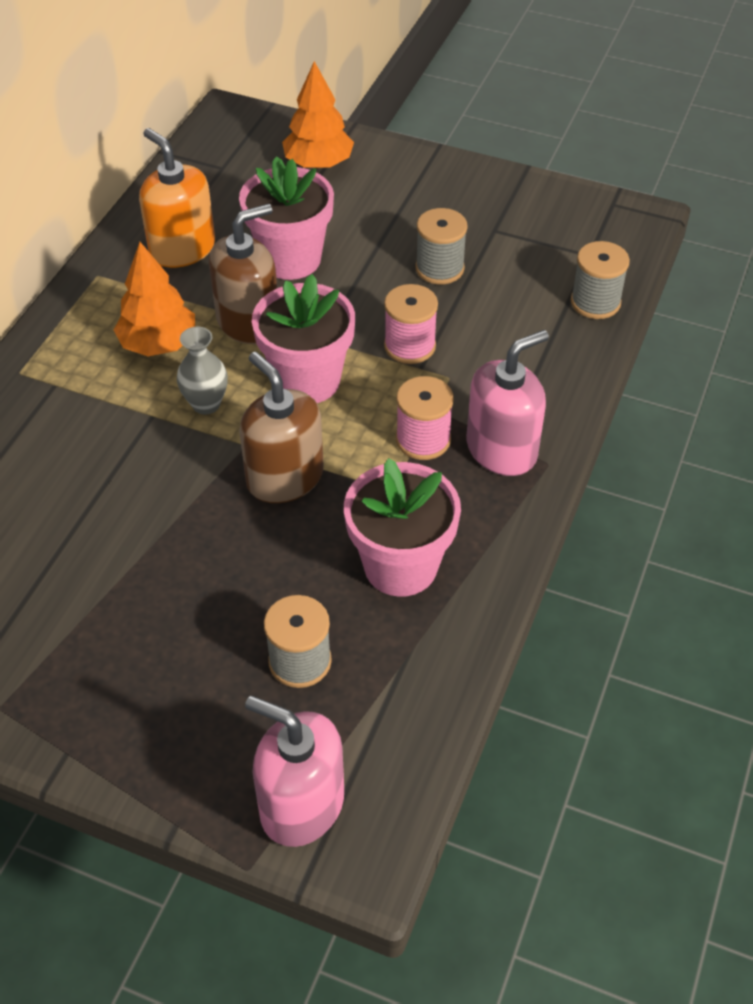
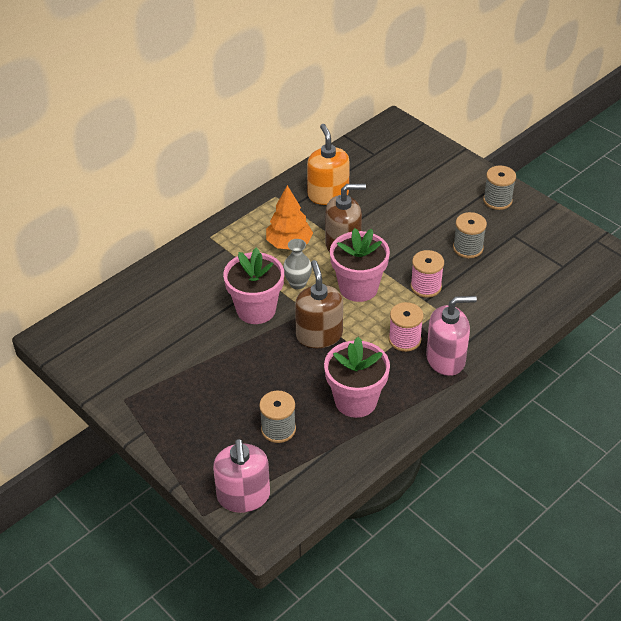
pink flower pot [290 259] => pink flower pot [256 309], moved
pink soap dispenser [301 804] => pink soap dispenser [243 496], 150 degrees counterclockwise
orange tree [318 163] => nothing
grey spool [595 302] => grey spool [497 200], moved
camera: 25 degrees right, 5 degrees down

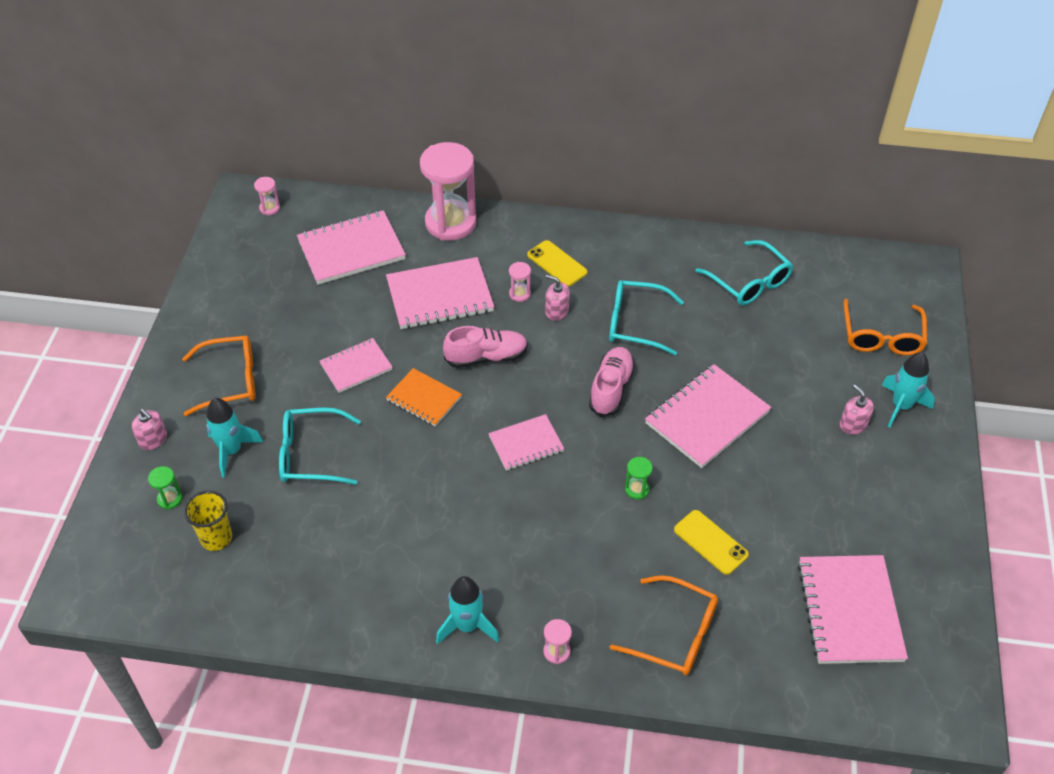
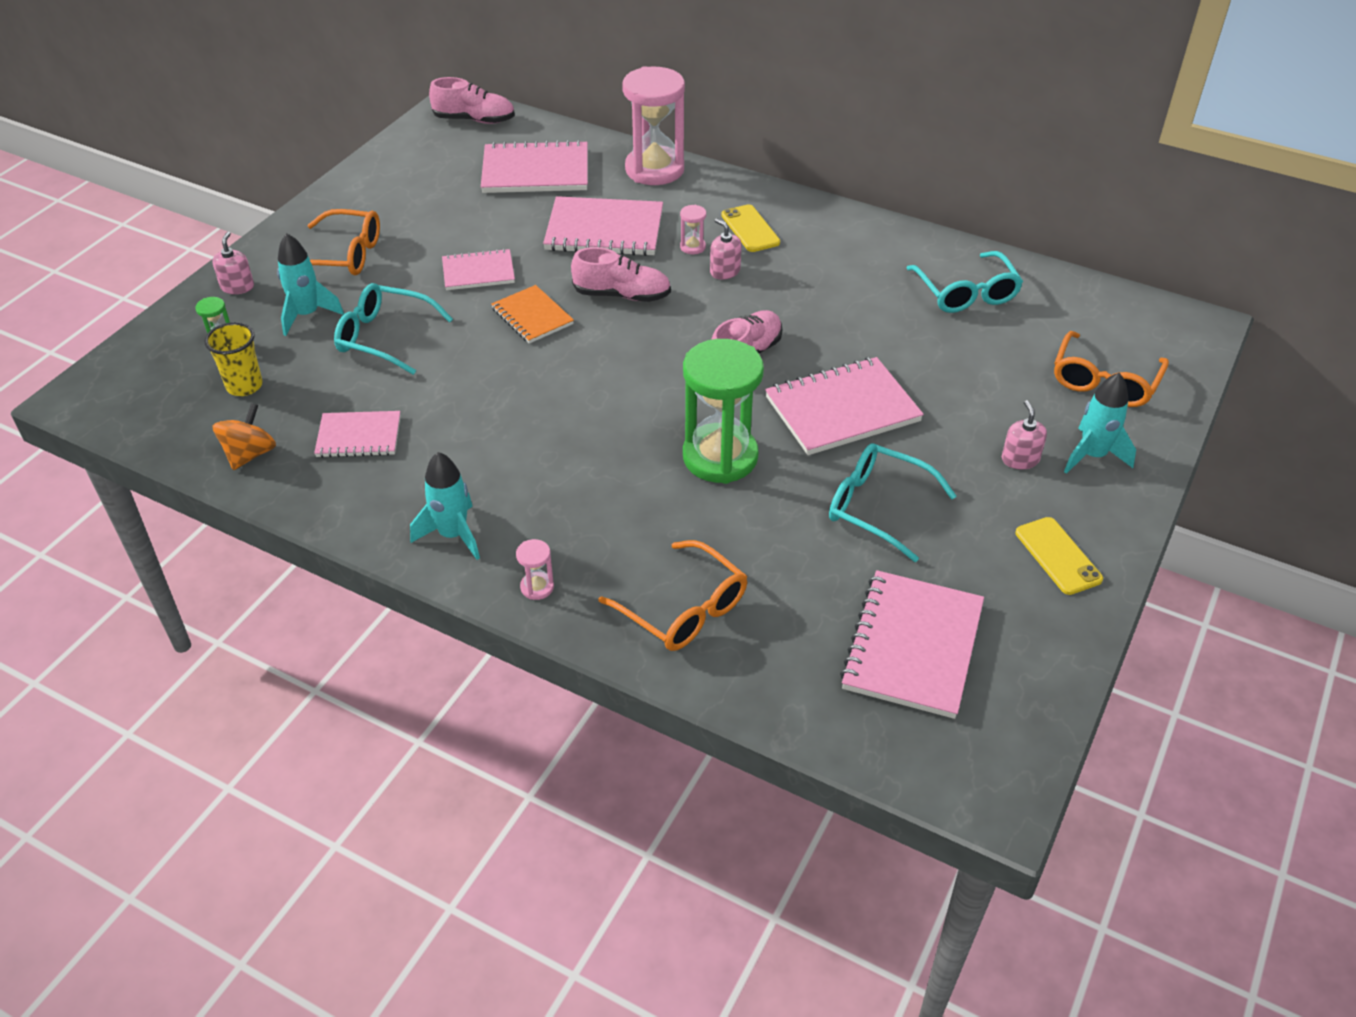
pink soap dispenser [153 439] => pink soap dispenser [237 287], 150 degrees counterclockwise
pink hourglass [270 208] => pink shoe [474 120]
pink notebook [526 444] => pink notebook [359 436], moved
turquoise glasses [635 323] => turquoise glasses [878 507], moved
green hourglass [637 489] => green hourglass [720 457], x2.48
yellow phone [710 542] => yellow phone [1058 556], moved
nothing => orange spinning top [250 454]
camera: 20 degrees right, 5 degrees down

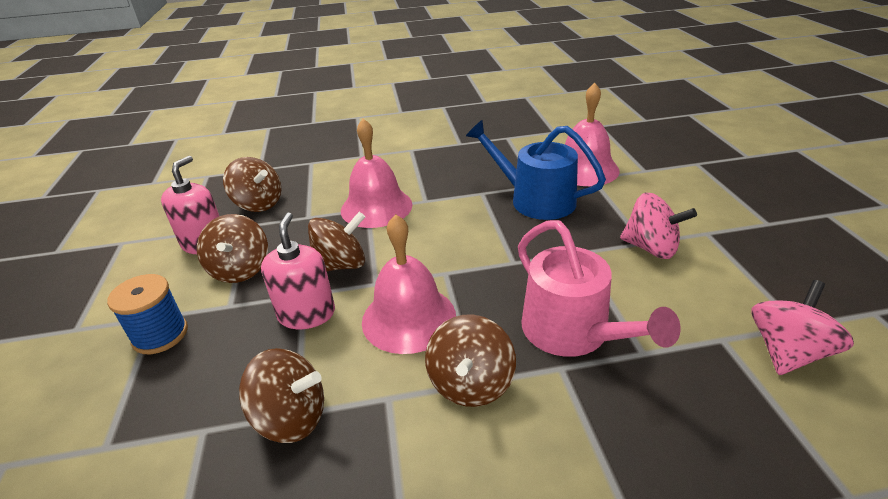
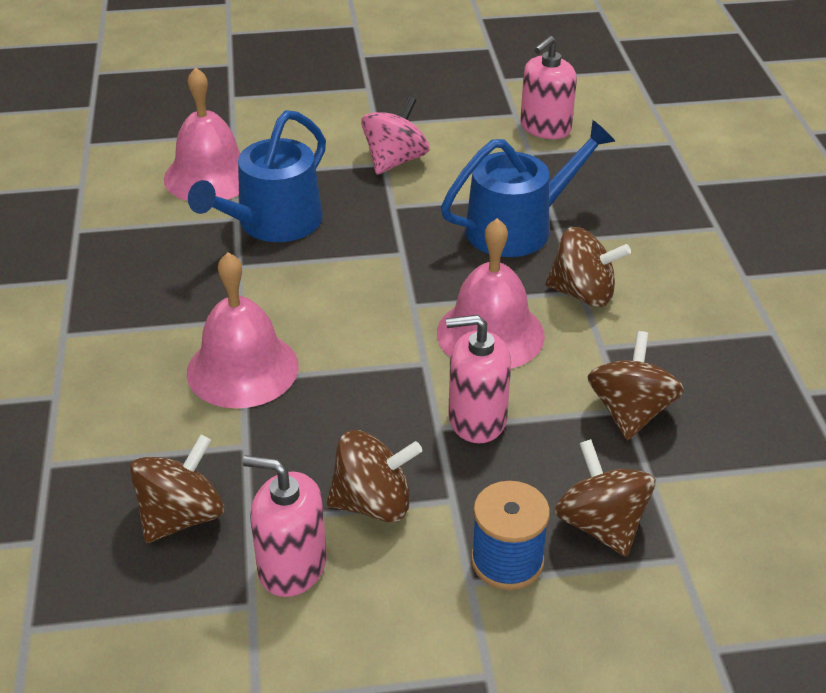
brown spinning top [341 265] => brown spinning top [601 525], moved
pink watering can [572 332] => blue watering can [517 227]
pink spinning top [787 352] => pink soap dispenser [545 128]
camera: 90 degrees left, 5 degrees up

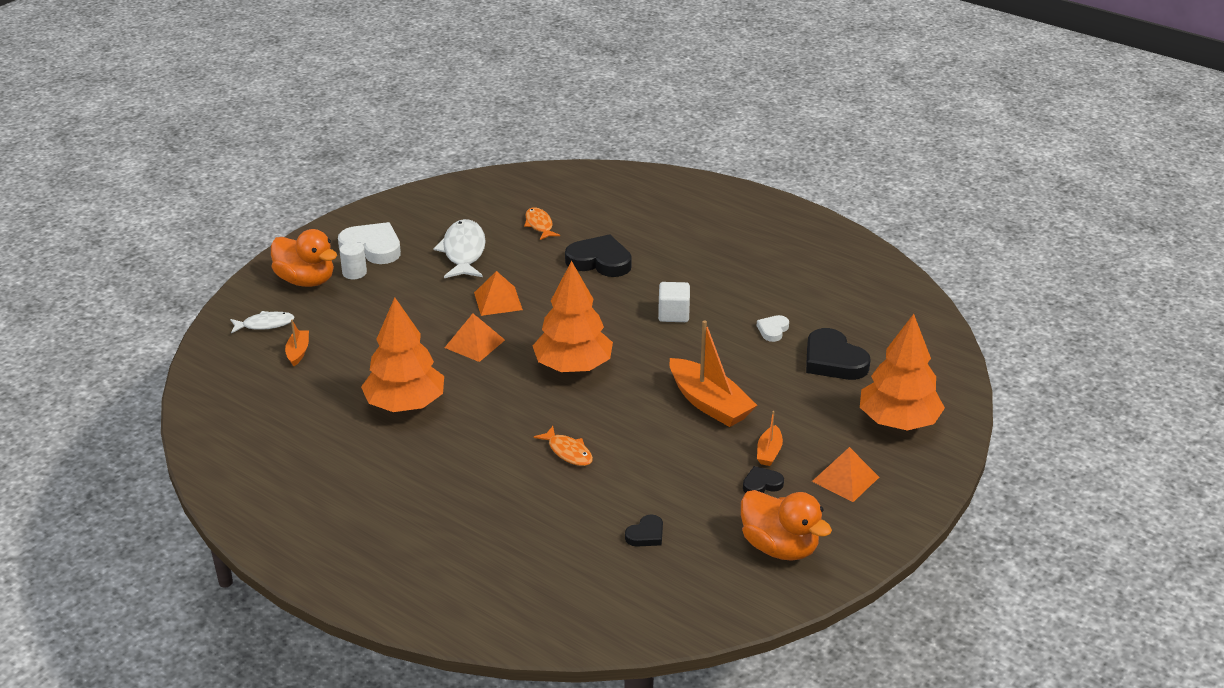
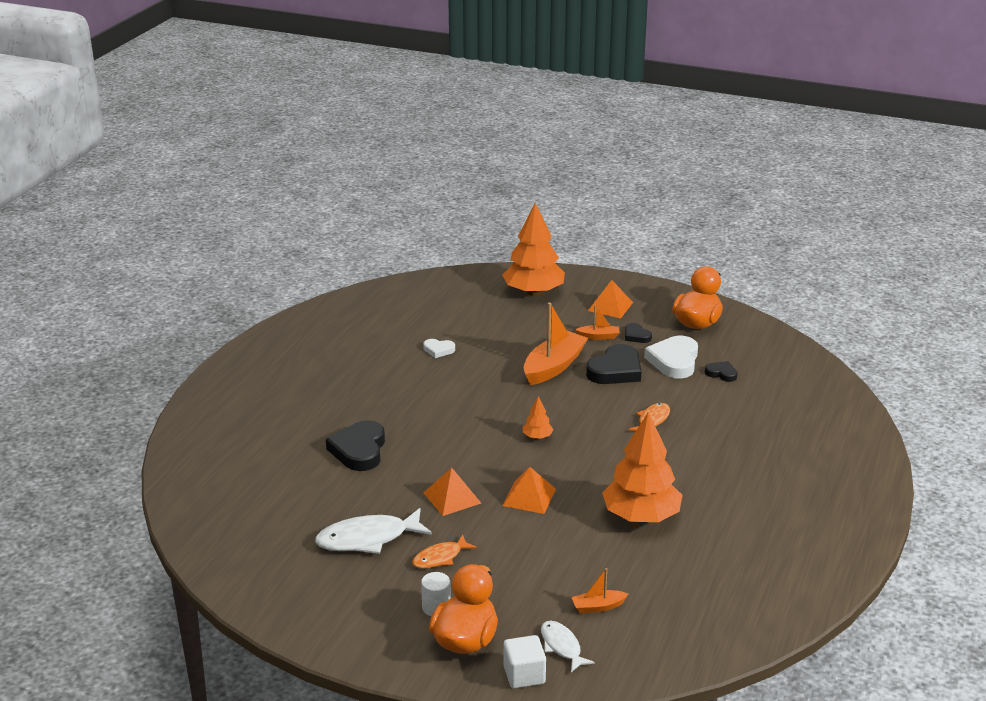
white heart [372 248] => white heart [674 361], moved
orange fish [539 225] => orange fish [440 558], moved
orange tree [573 366] => orange tree [537 437], x0.42
white cube [673 314] => white cube [524 675], moved
black heart [833 360] => black heart [616 370], moved
camera: 105 degrees left, 5 degrees down

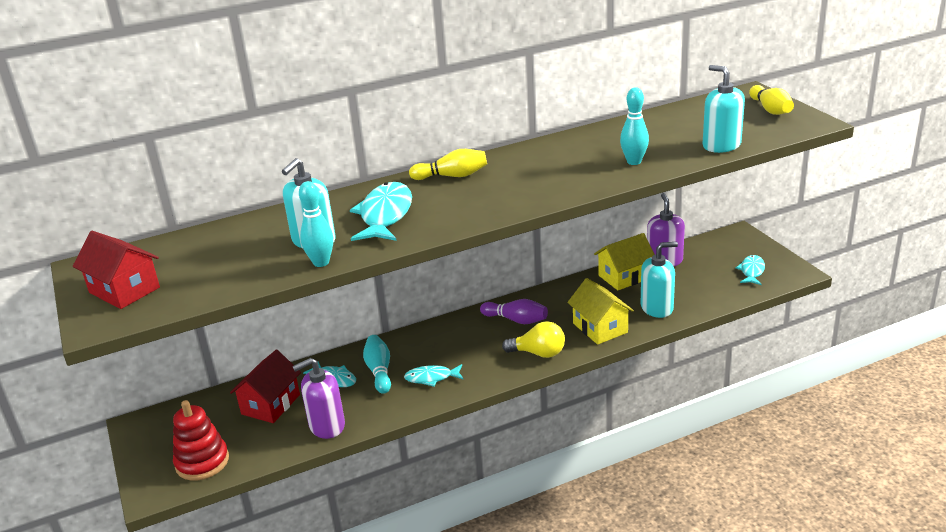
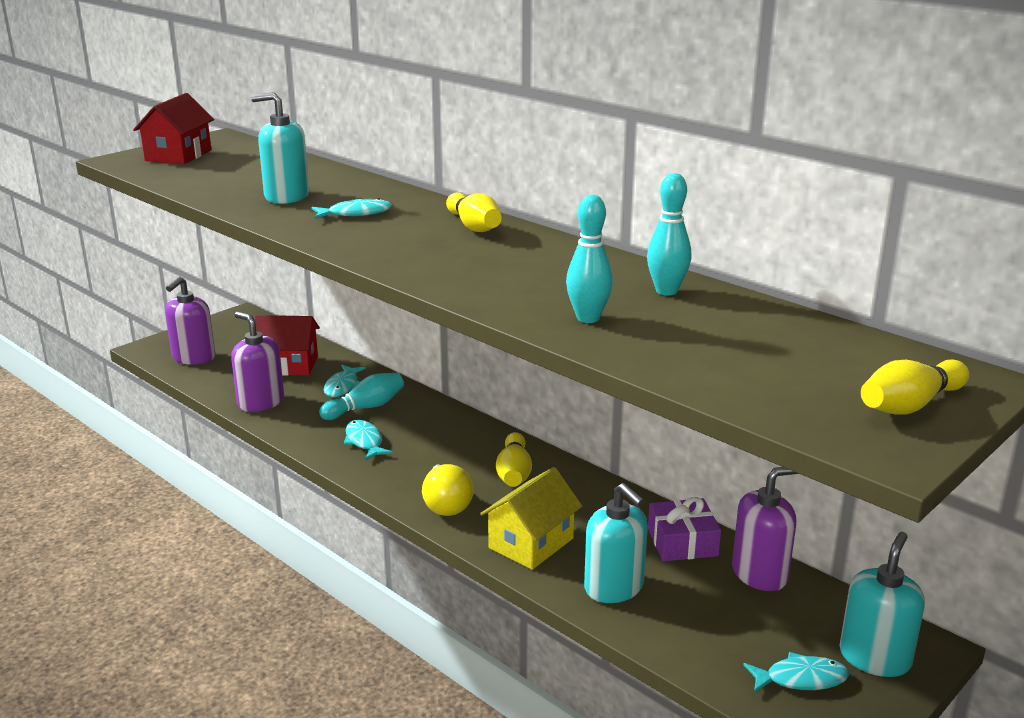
red stacking toy [202 462] => purple soap dispenser [193 357]
turquoise bowling pin [321 262] => turquoise bowling pin [666 291], moved
turquoise fish [385 215] => turquoise fish [355 213], x0.57
purple bowling pin [516 320] => yellow bowling pin [514 473]
yellow house [624 277] => purple gift [682 542]
turquoise soap dispenser [721 145] => turquoise soap dispenser [874 658], moved
camera: 65 degrees right, 5 degrees down

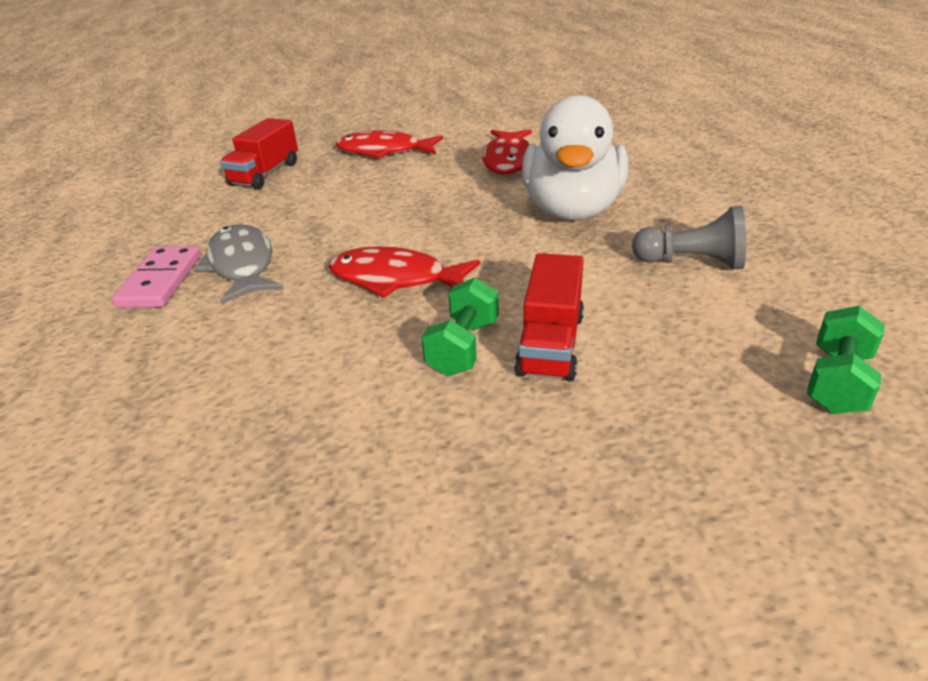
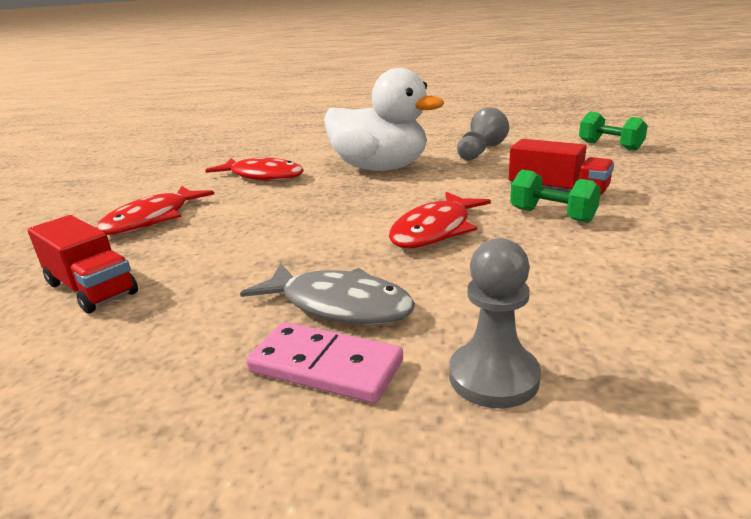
grey fish [242 265] => grey fish [339 305], 150 degrees counterclockwise
nothing => grey pawn [493 377]
camera: 70 degrees left, 10 degrees down

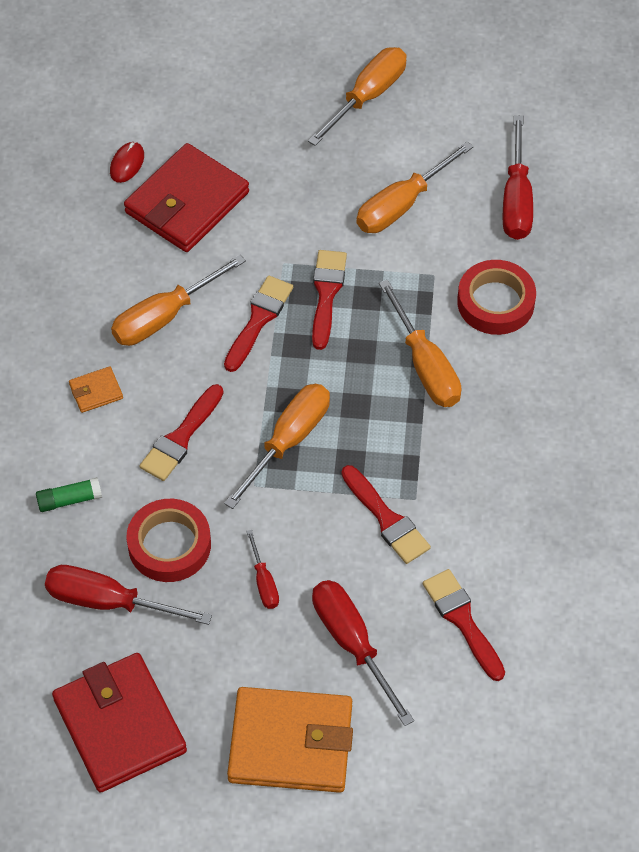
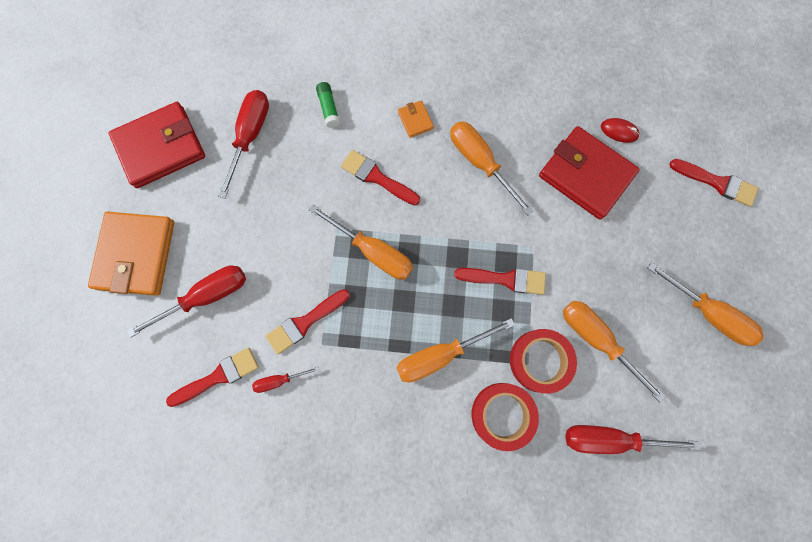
red tape [169 545] => red tape [540 361], moved
red brush [258 320] => red brush [716 183], moved
red screwdriver [264 582] => red screwdriver [279 380], moved
camera: 90 degrees right, 20 degrees up

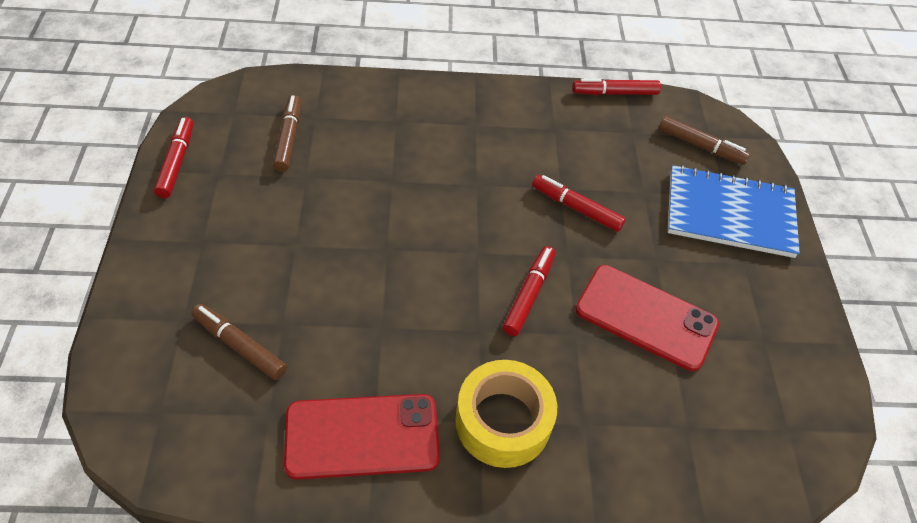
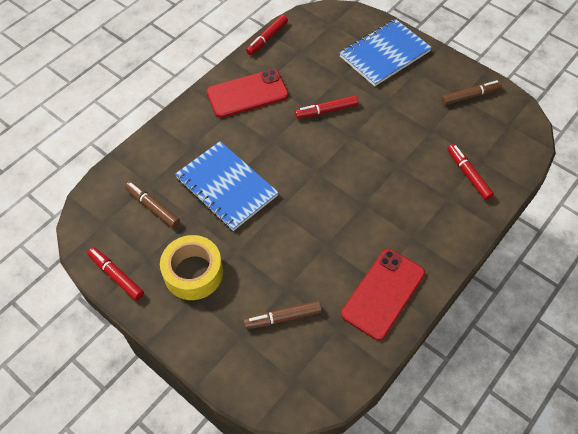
yellow tape [503 421] => yellow tape [193 273], moved
red marker [529 294] => red marker [468 175], moved
red phone [646 317] => red phone [247 94], moved
brown marker [701 146] => brown marker [470 96], moved
nothing => blue notebook [226 187]
camera: 45 degrees left, 5 degrees up

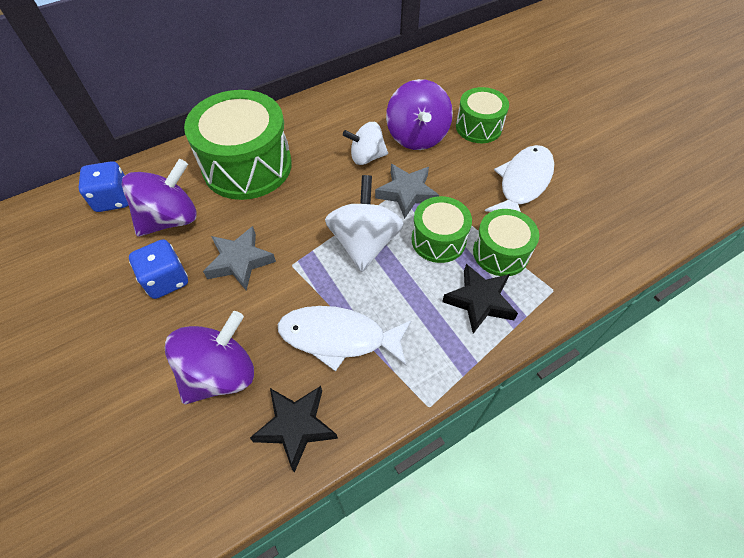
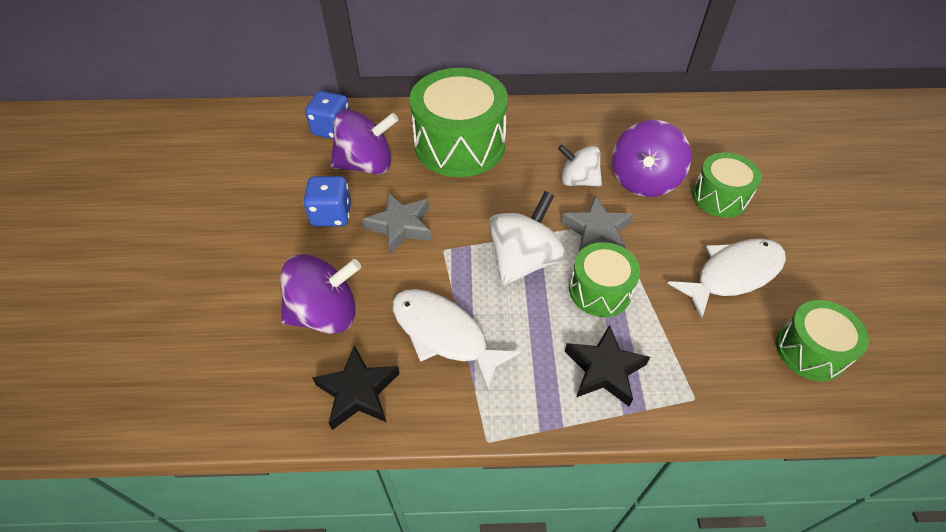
green drum [500 253] => green drum [810 351], moved
camera: 30 degrees right, 5 degrees down

